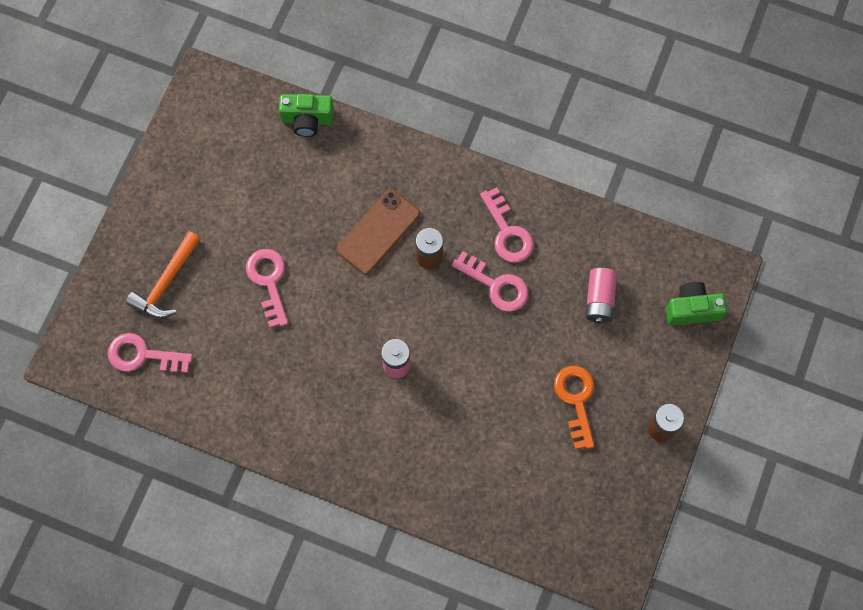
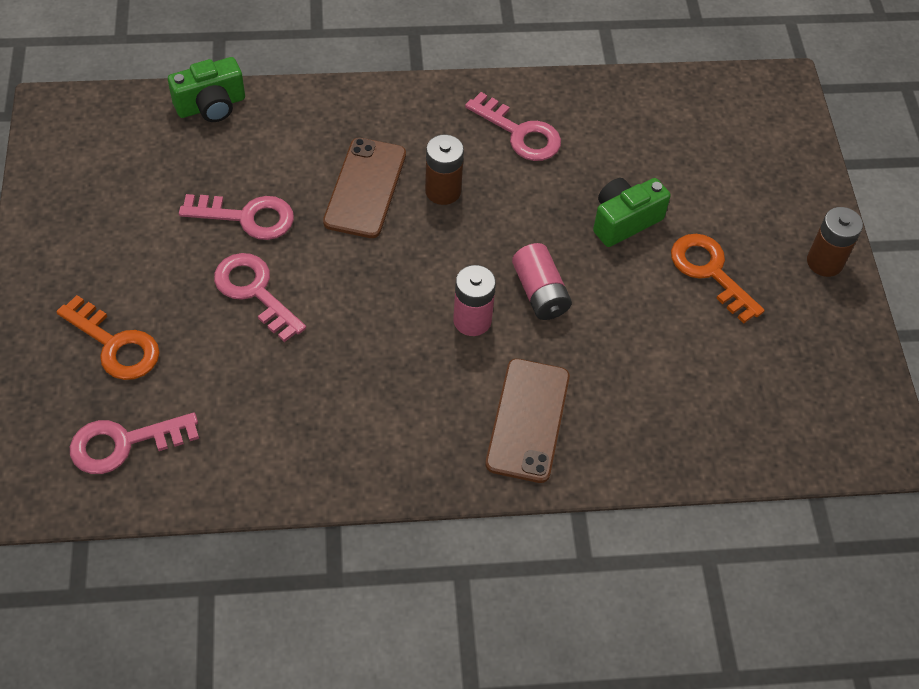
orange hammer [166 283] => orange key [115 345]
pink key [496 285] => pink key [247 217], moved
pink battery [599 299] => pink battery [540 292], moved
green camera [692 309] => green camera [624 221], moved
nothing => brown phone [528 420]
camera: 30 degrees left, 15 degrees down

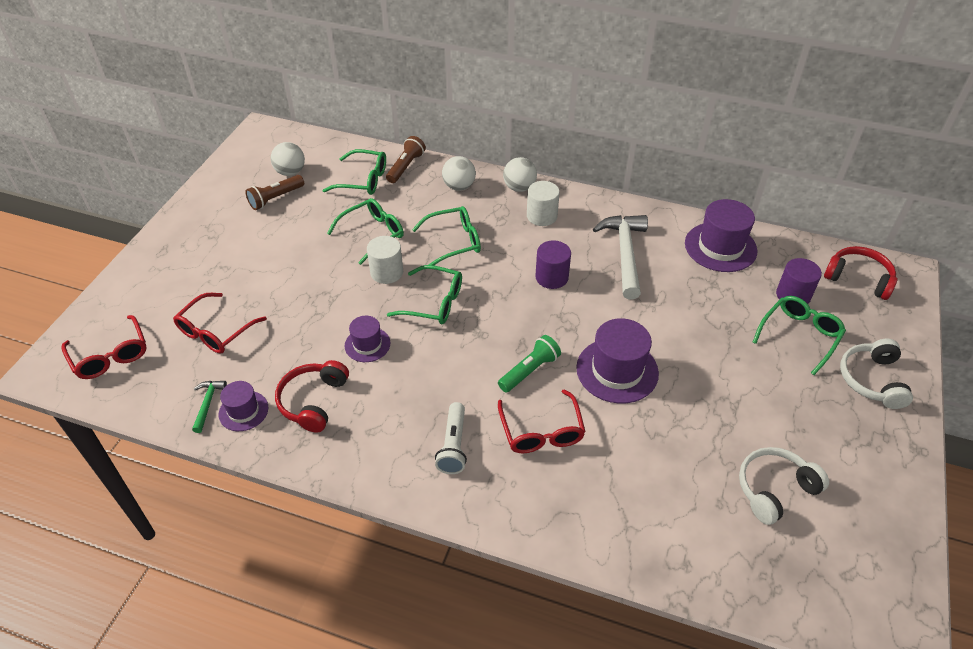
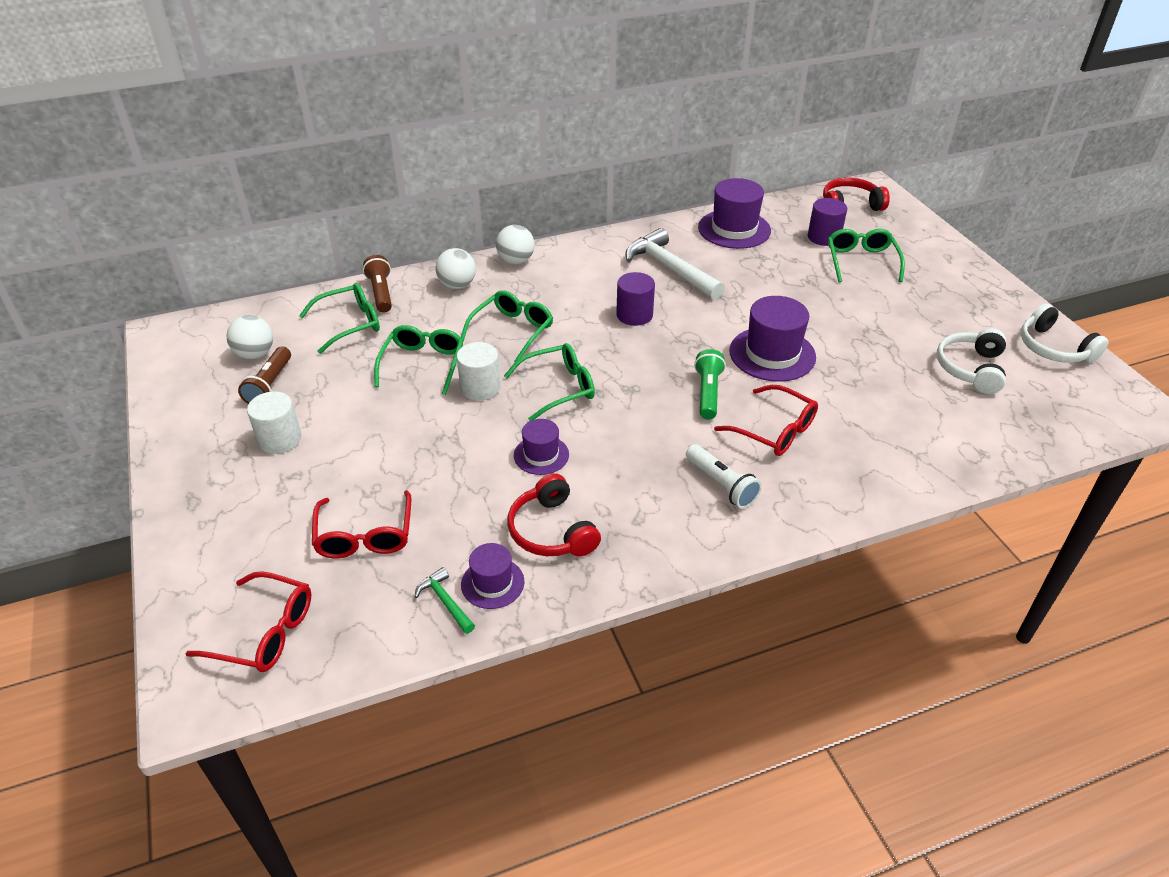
white cylinder [542 216] => white cylinder [280 439], moved
white headphones [872 380] => white headphones [1053 348], moved
camera: 40 degrees left, 5 degrees down

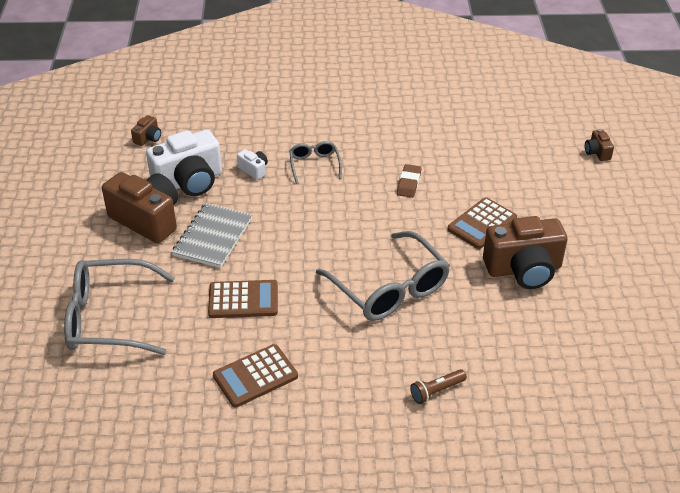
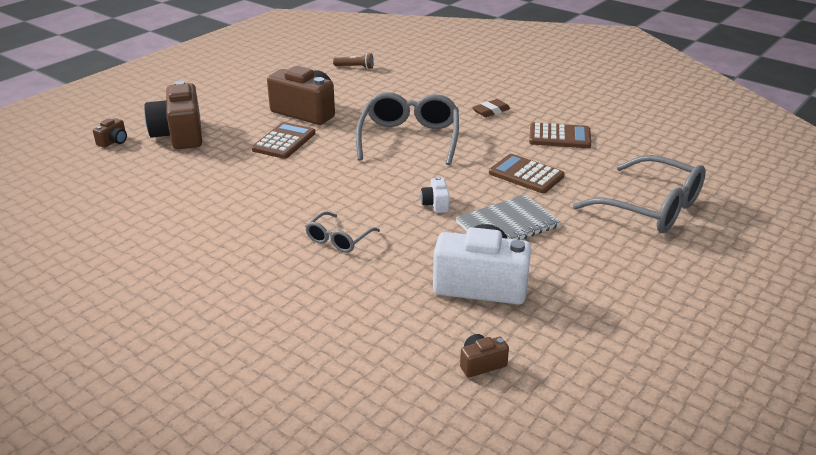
brown camera [147 219] => brown camera [179 135], moved
white camera [254 170] => white camera [435 204], moved
brown eraser [409 183] => brown eraser [491 111], moved
brown flashlight [436 391] => brown flashlight [355 67], moved
brown calculator [482 224] => brown calculator [284 141], 60 degrees counterclockwise
camera: 140 degrees left, 10 degrees down

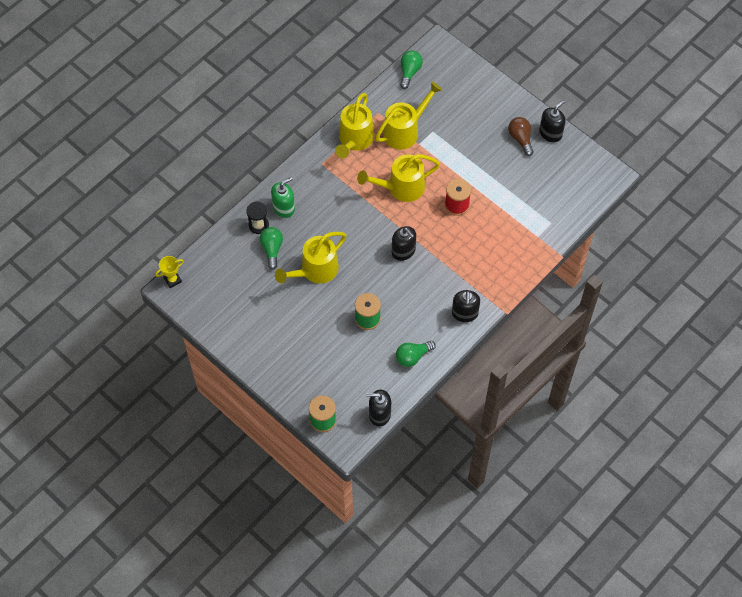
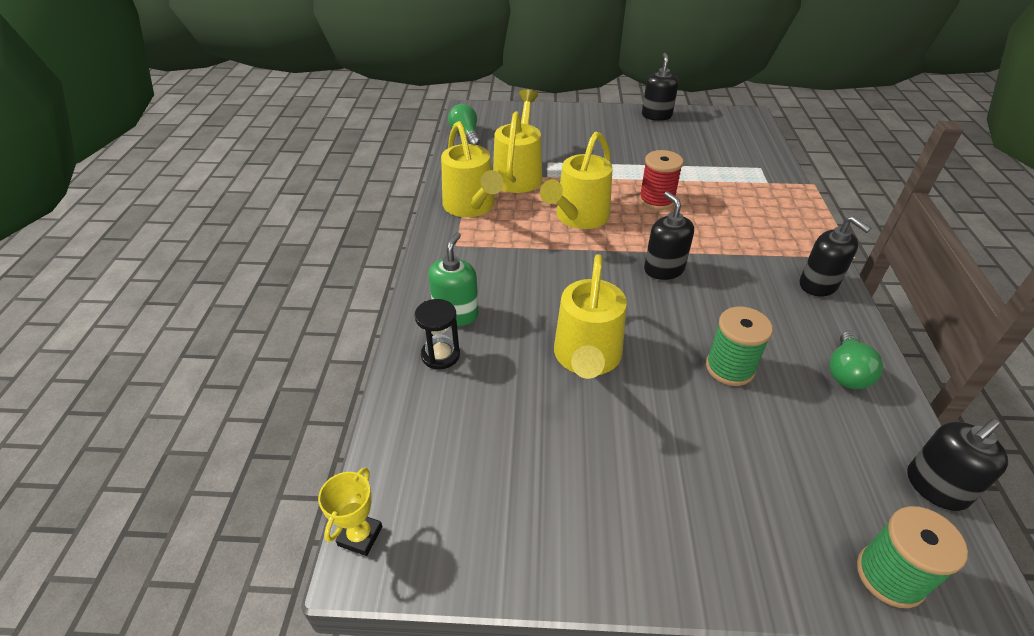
green light bulb [272 249] => nothing
black soap dispenser [403 251] => black soap dispenser [664 269], 120 degrees counterclockwise
brown light bulb [520 139] => nothing
camera: 40 degrees left, 20 degrees down

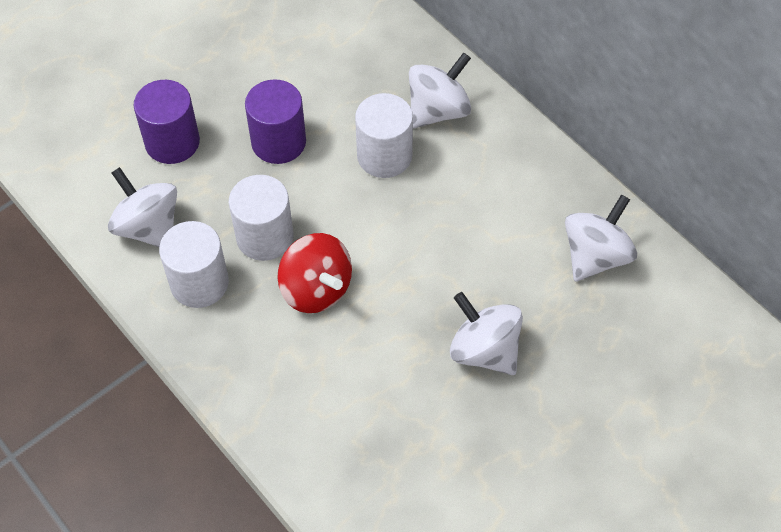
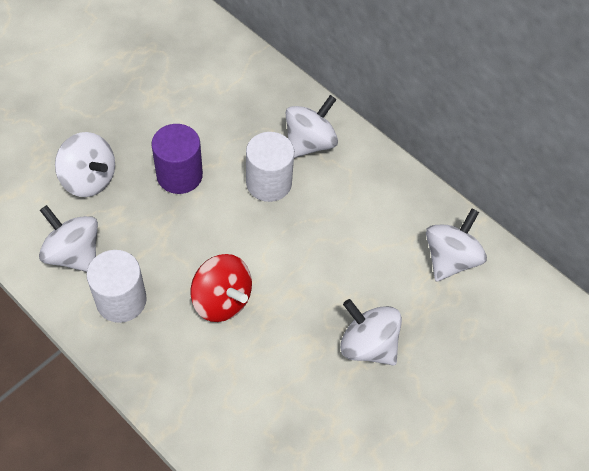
purple cylinder [172 142] => white spinning top [89 179]
white cylinder [264 236] => nothing
camera: 10 degrees left, 0 degrees up

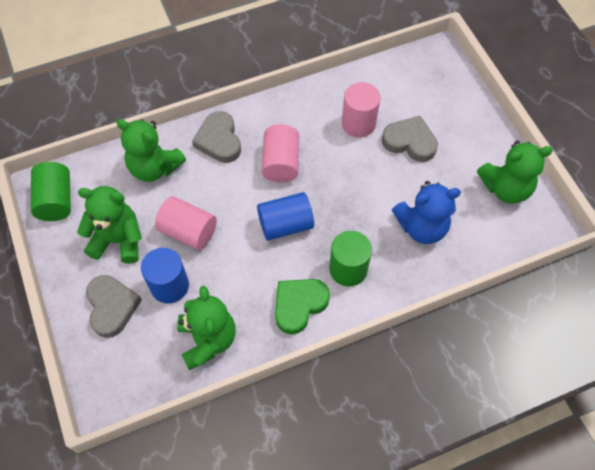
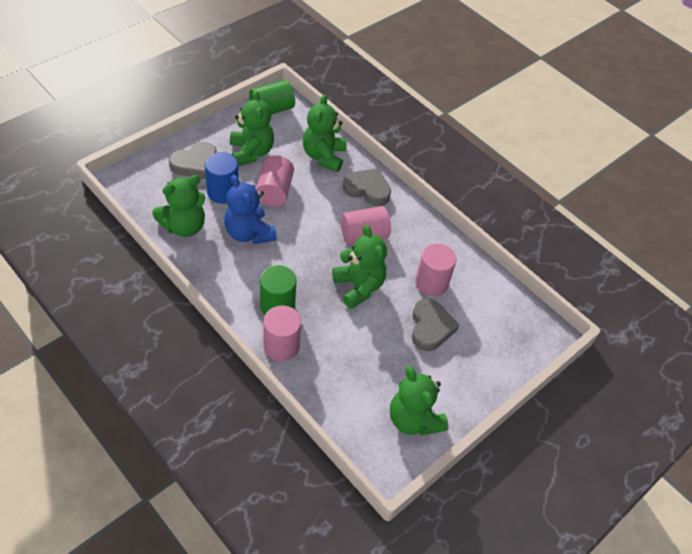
grey heart [219 140] => grey heart [367 189], 60 degrees clockwise
blue cylinder [285 225] => nothing
green heart [299 305] => nothing
blue teddy bear [422 227] => blue teddy bear [249 233], moved
nothing => pink cylinder [281 346]
nothing => green teddy bear [358 287]
camera: 65 degrees right, 10 degrees down

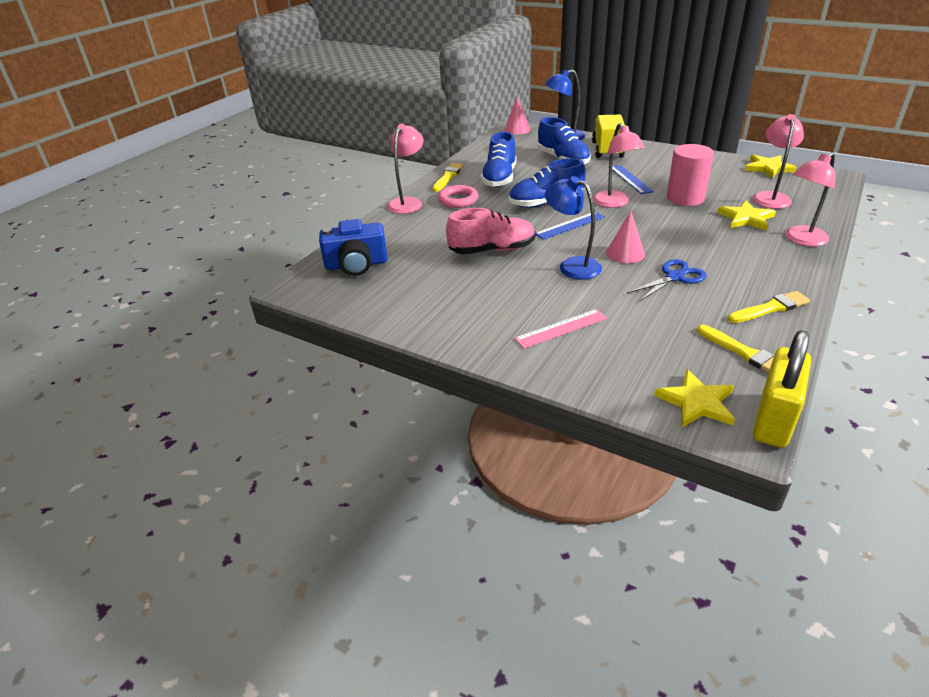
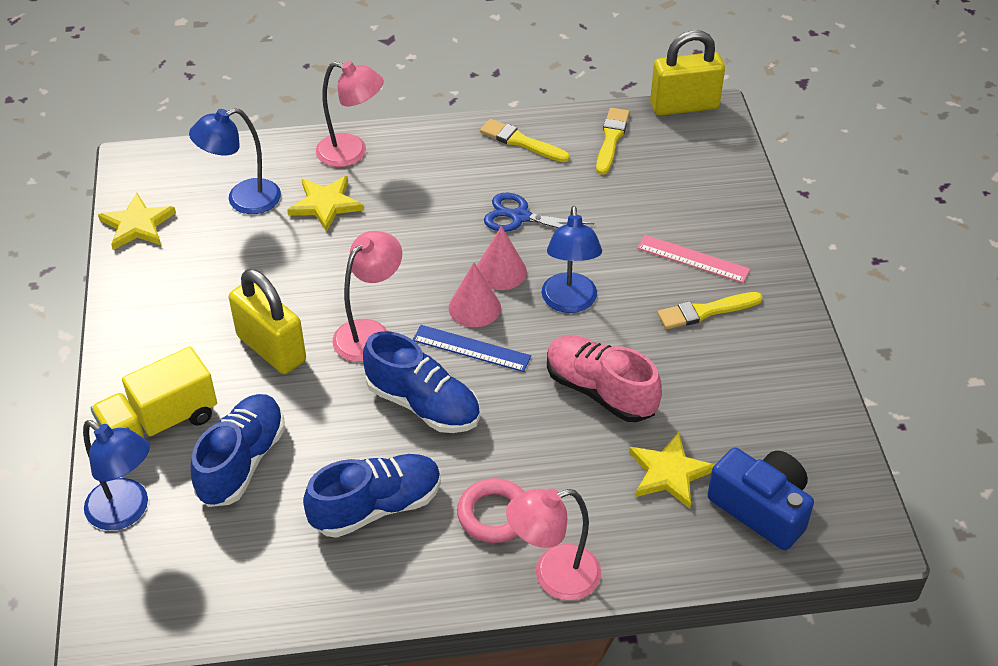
yellow brush [448 177] => yellow brush [705 311], moved
pink cone [517 129] => pink cone [474 307], moved
blue ruler [630 179] => yellow padlock [271 348]
yellow star [696 402] => yellow star [669 473], moved
pink cylinder [685 198] => nothing
pink lamp [770 197] => blue lamp [243 200]
camera: 130 degrees left, 10 degrees up

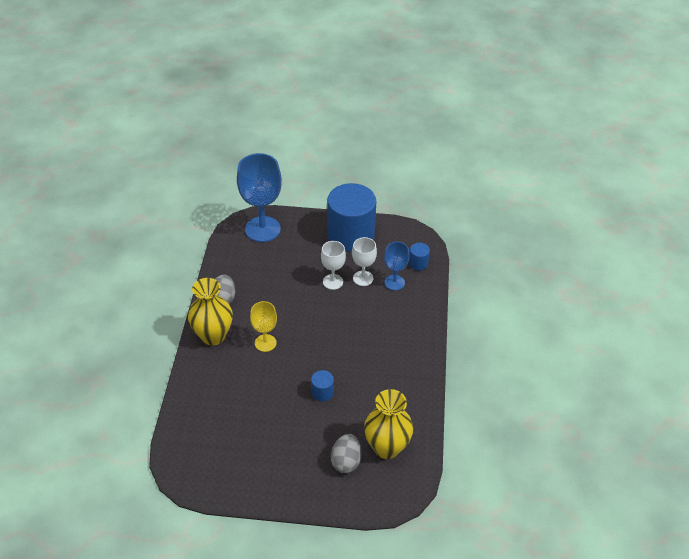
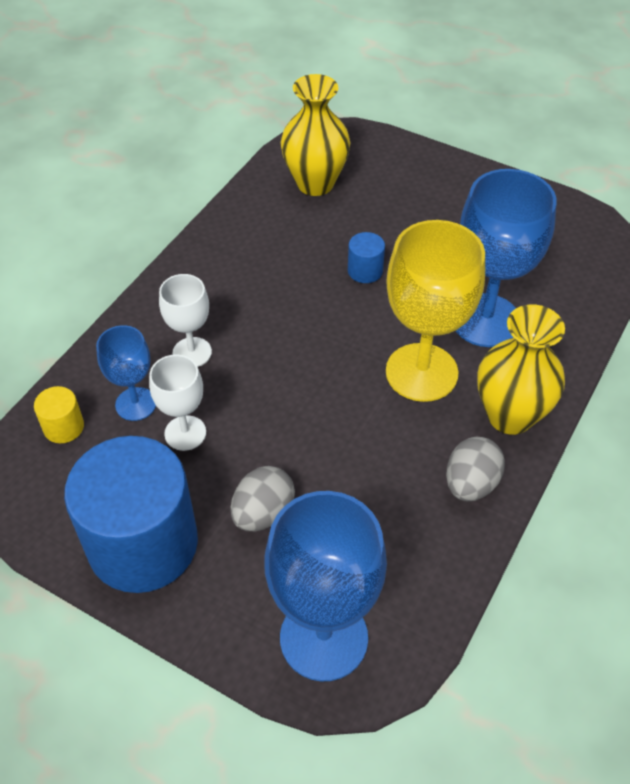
yellow goblet [265 343] => yellow goblet [421 372], x1.82
white goblet [333 282] => white goblet [192 352], moved
grey egg [346 461] => grey egg [263 513], moved
blue cylinder [418 263] => yellow cylinder [63 427]
nothing => blue goblet [485 320]
camera: 155 degrees left, 5 degrees up

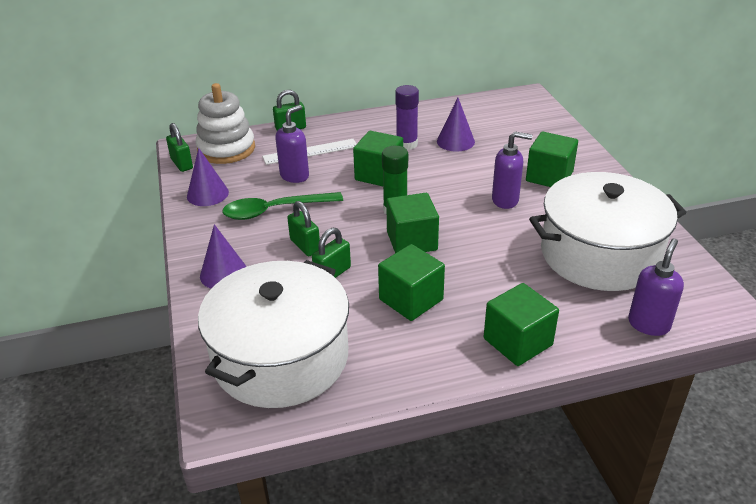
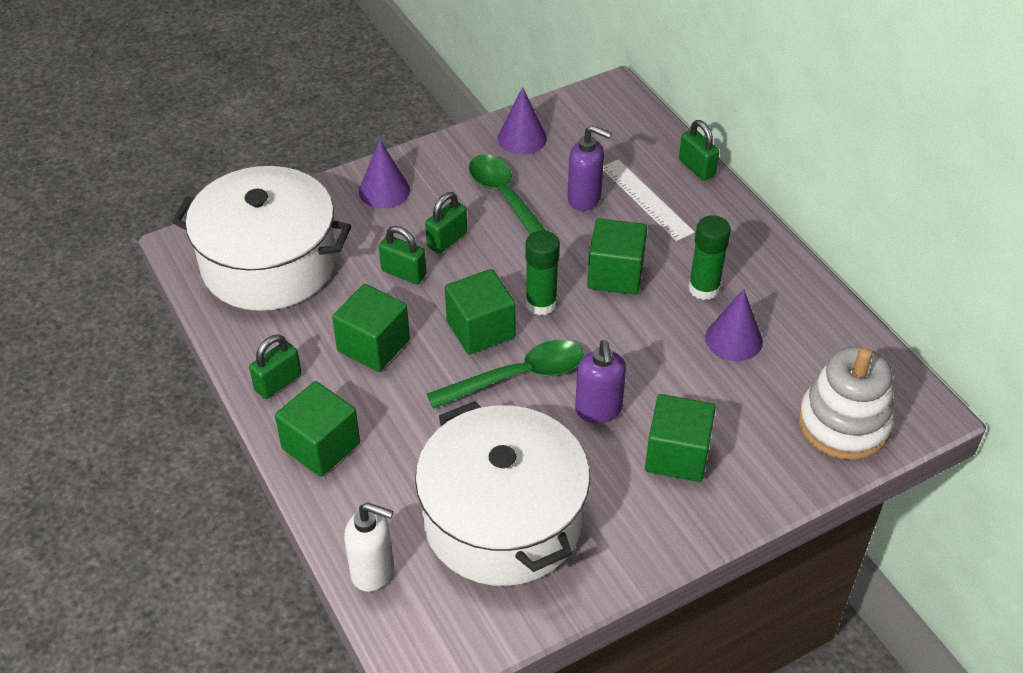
green padlock [182 164] => green padlock [278 383], moved
white stacking toy [226 149] => white stacking toy [843 424], moved
purple glue stick [406 144] => green glue stick [704 288]
purple soap dispenser [648 324] => white soap dispenser [373 571]
nothing => green spoon [519 376]
camera: 75 degrees right, 10 degrees up

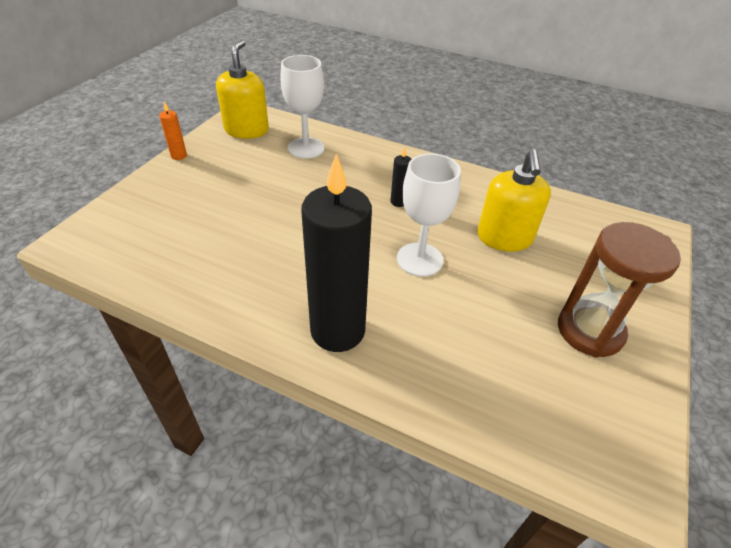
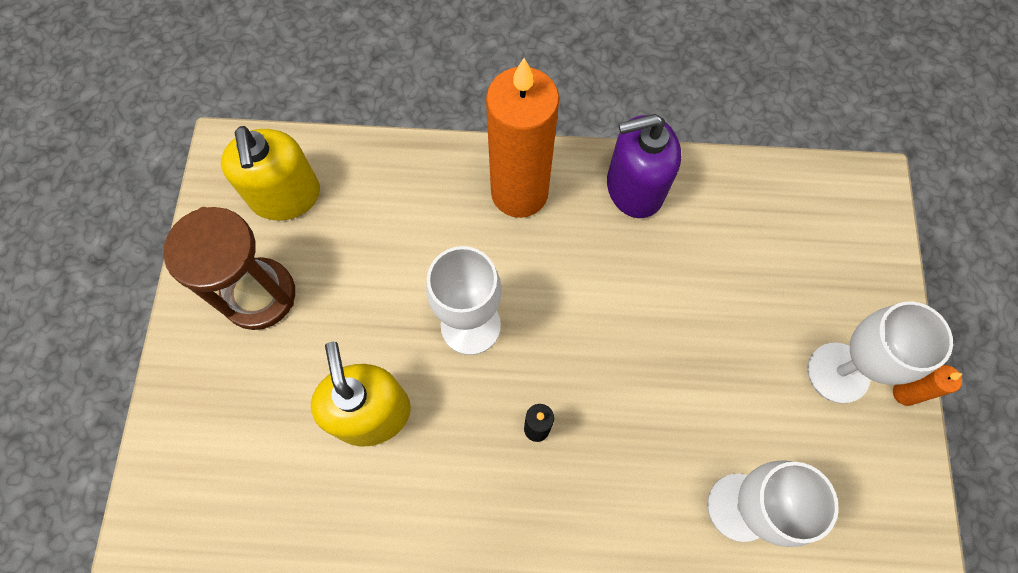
yellow soap dispenser [246 130] => yellow soap dispenser [286 196], moved
black candle [337 331] => orange candle [519 193]
nothing => purple soap dispenser [634 188]
nothing => white goblet [838 372]
camera: 160 degrees right, 25 degrees up

